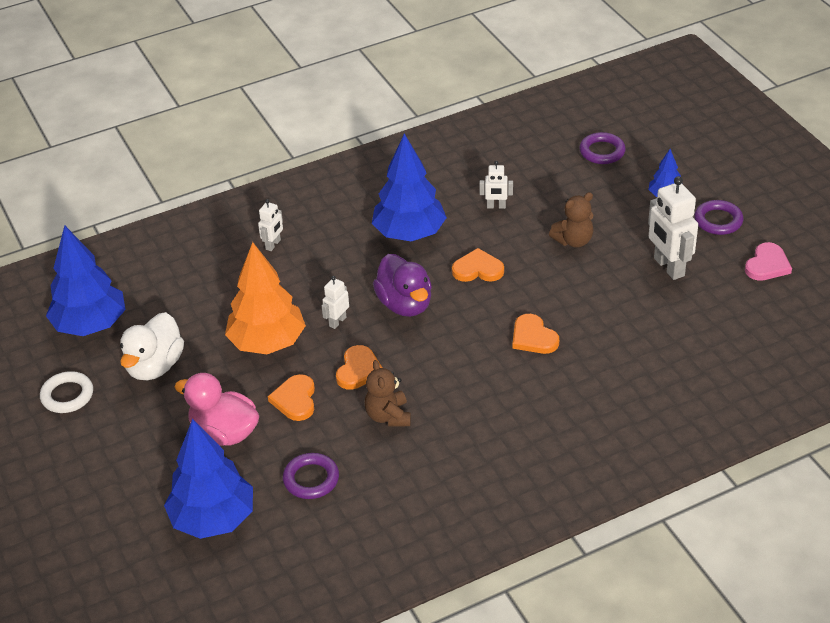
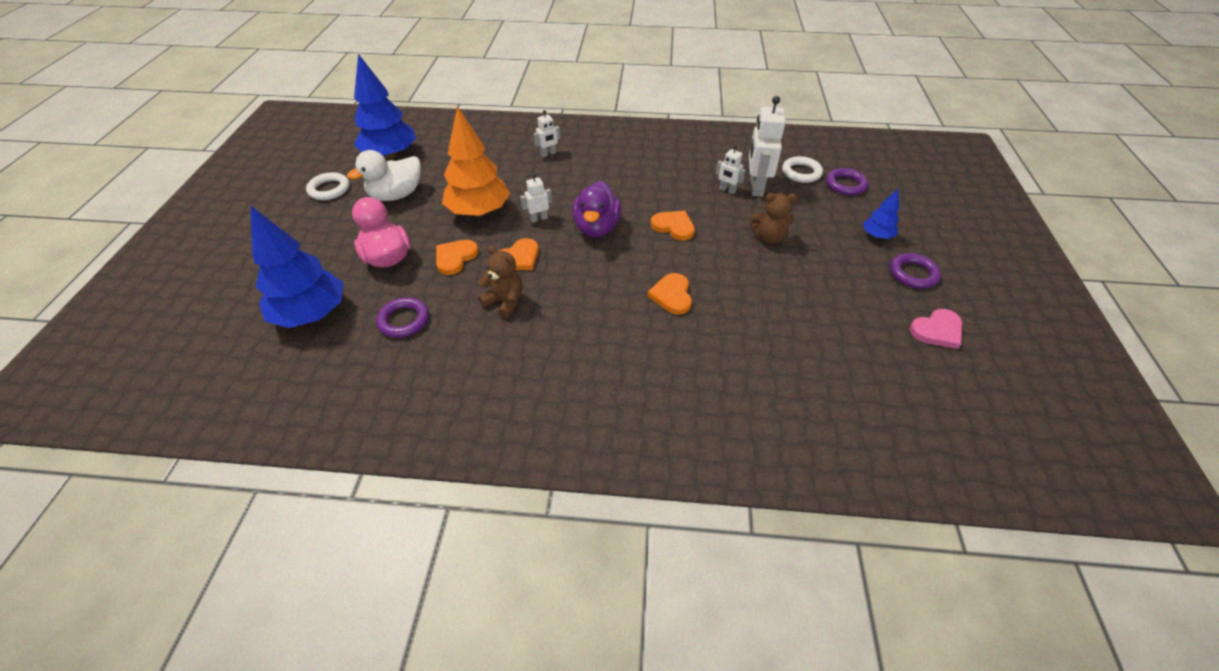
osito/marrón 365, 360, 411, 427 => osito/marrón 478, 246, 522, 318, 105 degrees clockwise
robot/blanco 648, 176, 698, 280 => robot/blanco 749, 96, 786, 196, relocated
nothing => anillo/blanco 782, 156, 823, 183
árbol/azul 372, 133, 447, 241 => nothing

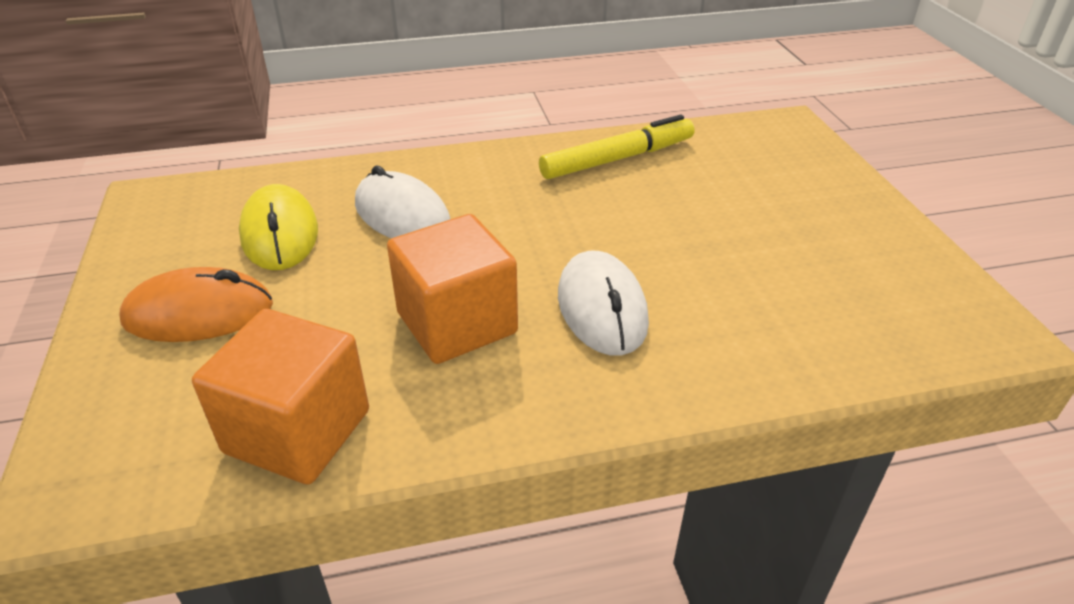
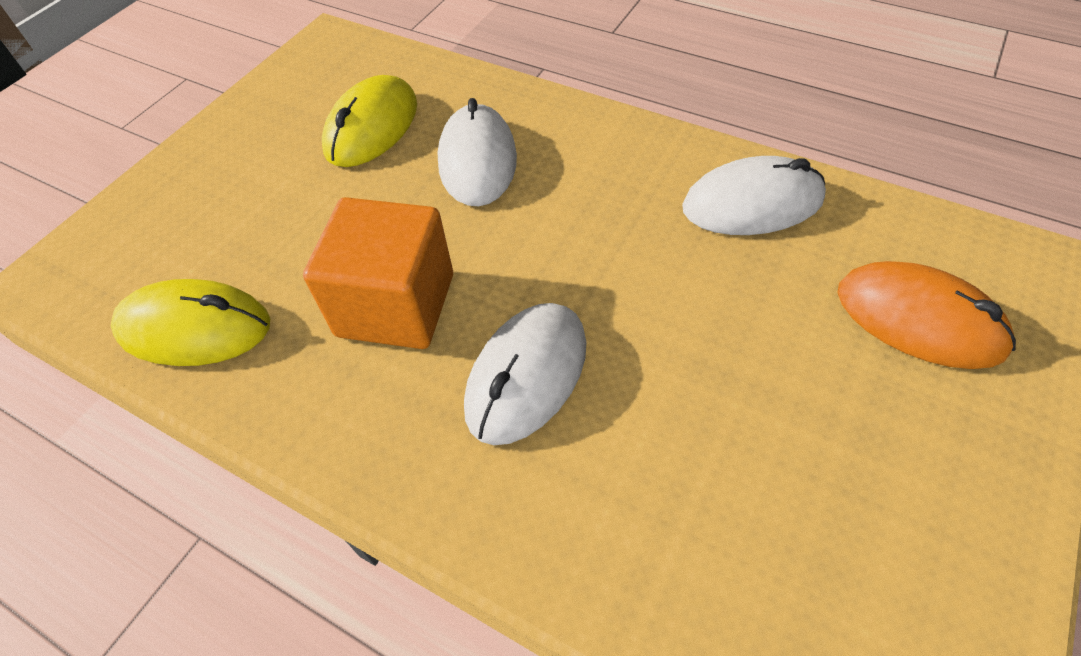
cubo/naranja 192, 309, 369, 485 => ratón/amarillo 111, 279, 270, 366
rotulador/amarillo 539, 115, 695, 179 => ratón/blanco 682, 156, 826, 235
ratón/naranja 119, 267, 273, 342 => ratón/naranja 837, 261, 1016, 369, relocated

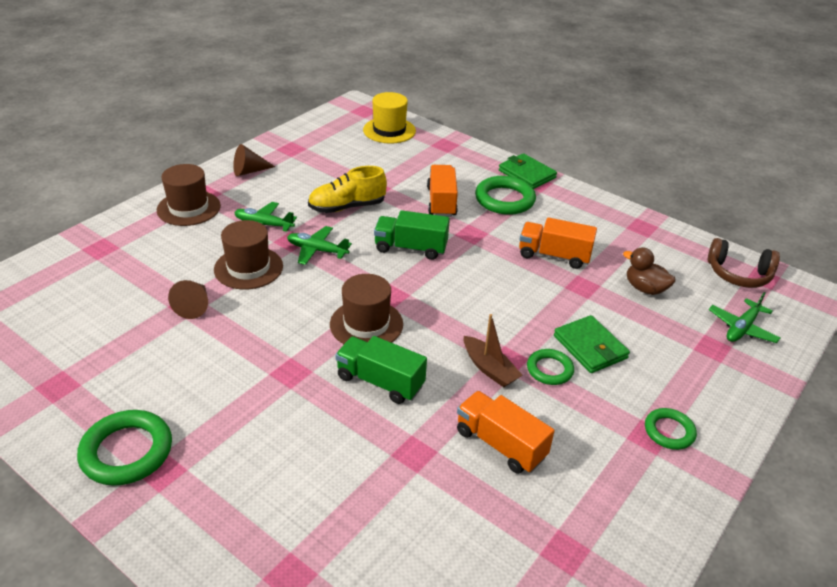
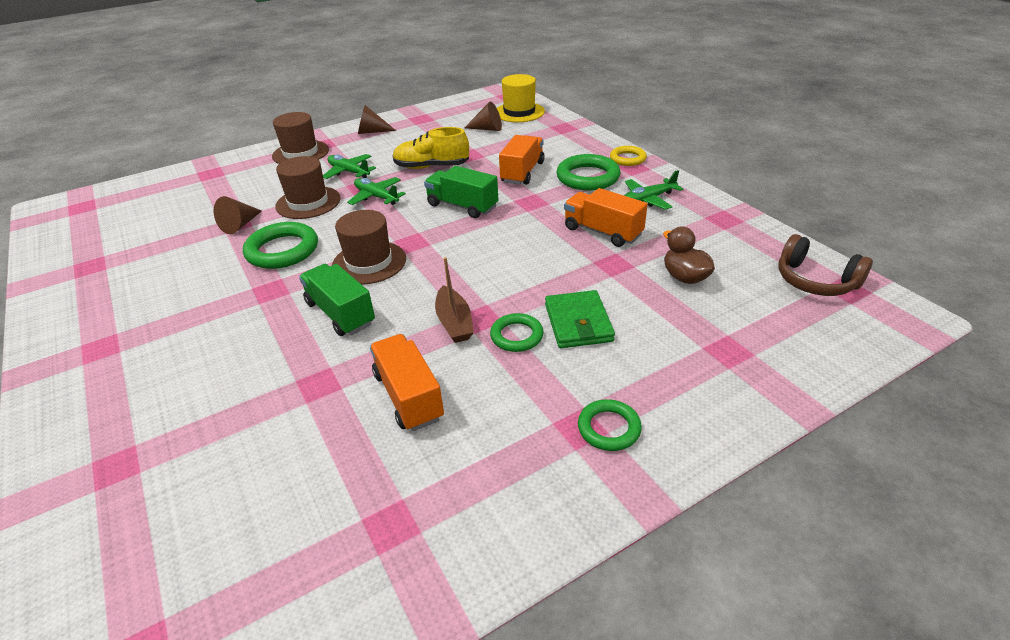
anillo/verde 77, 410, 172, 486 => anillo/verde 243, 222, 318, 269, relocated
nothing => cono/marrón 464, 102, 502, 131
cartera/verde 499, 153, 557, 189 => anillo/amarillo 610, 146, 647, 166
avión/verde 709, 292, 780, 343 => avión/verde 624, 170, 683, 210, relocated

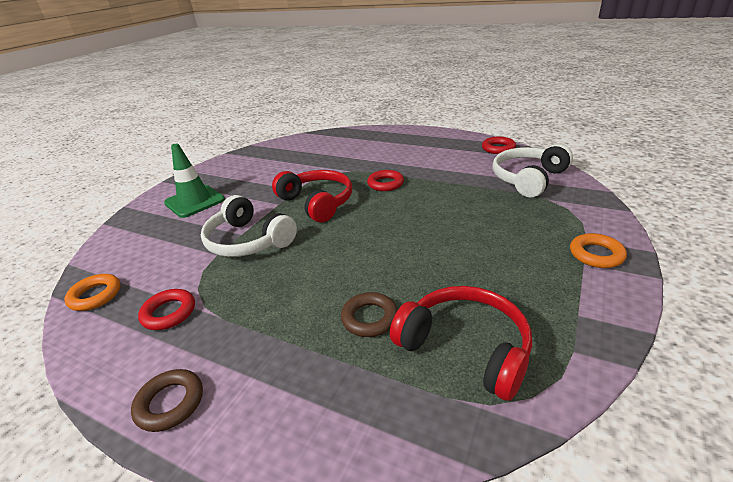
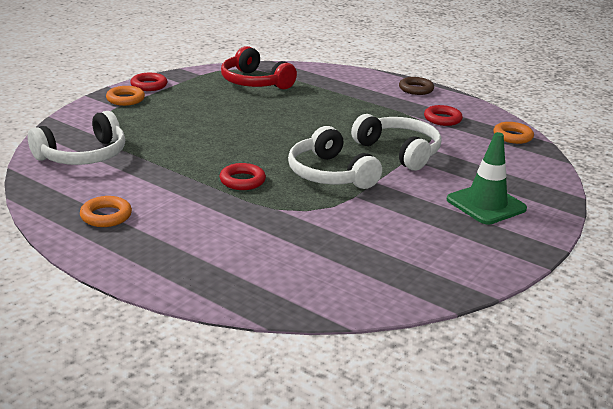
nothing => anillo/naranja 80, 196, 132, 227
anillo/rojo 482, 137, 516, 154 => anillo/rojo 130, 73, 167, 91, relocated
auriculares/rojo 272, 170, 352, 223 => auriculares/blanco 288, 126, 382, 189
anillo/marrón 341, 292, 398, 337 => nothing

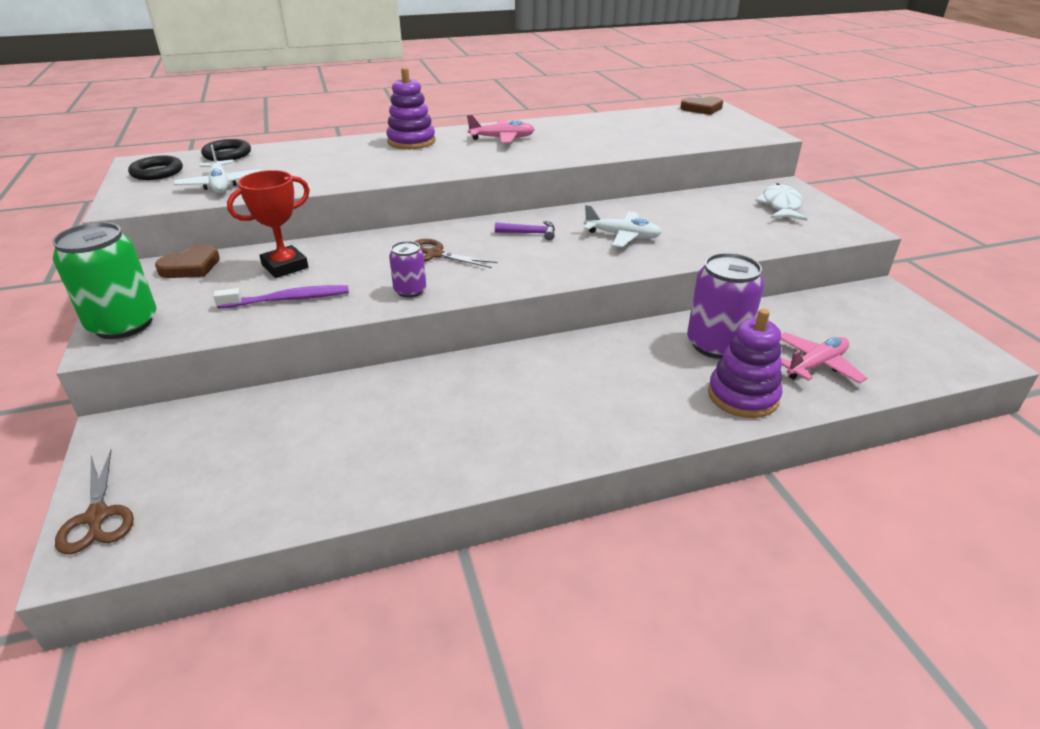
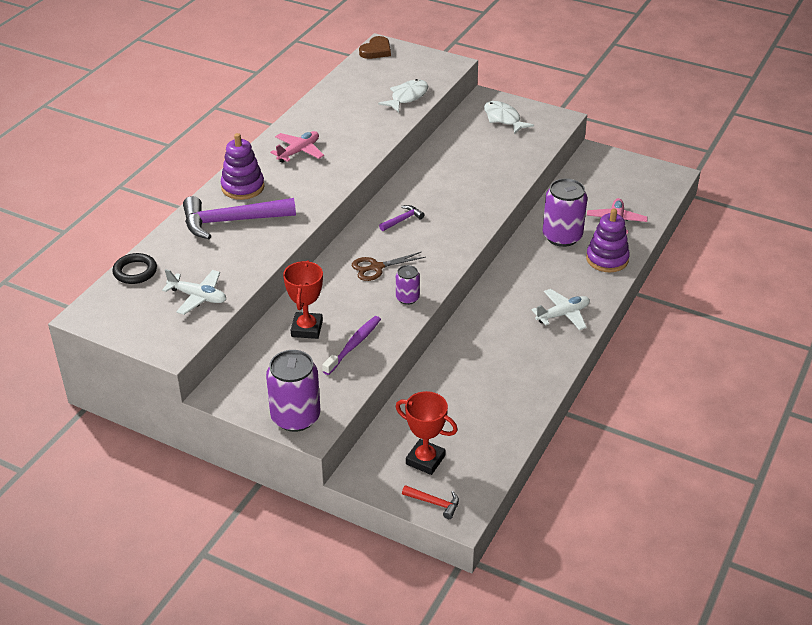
nothing => martillo/morado 183, 196, 296, 239
lata/verde 52, 222, 157, 339 => lata/morado 266, 350, 320, 432
nothing => pez/blanco 378, 79, 428, 112
nothing => trofeo/rojo 396, 391, 458, 475
tijeras/marrón 55, 450, 134, 554 => martillo/rojo 402, 485, 459, 519
avión/blanco 584, 205, 662, 247 => avión/blanco 531, 289, 590, 330, relocated
anillo/negro 128, 156, 183, 180 => nothing
corazón/marrón 155, 244, 220, 278 => nothing

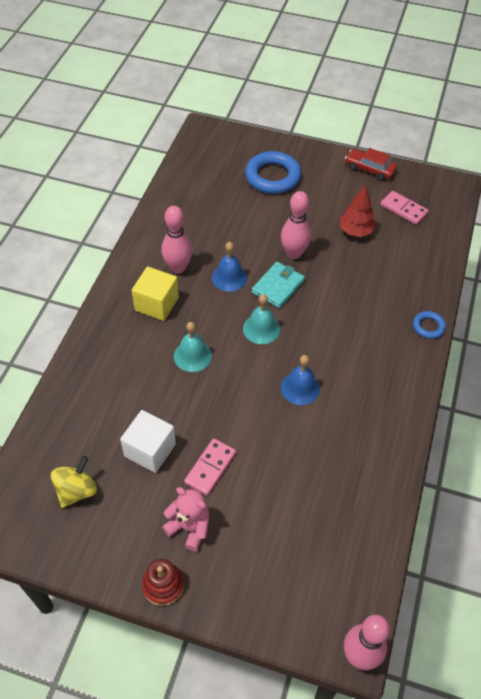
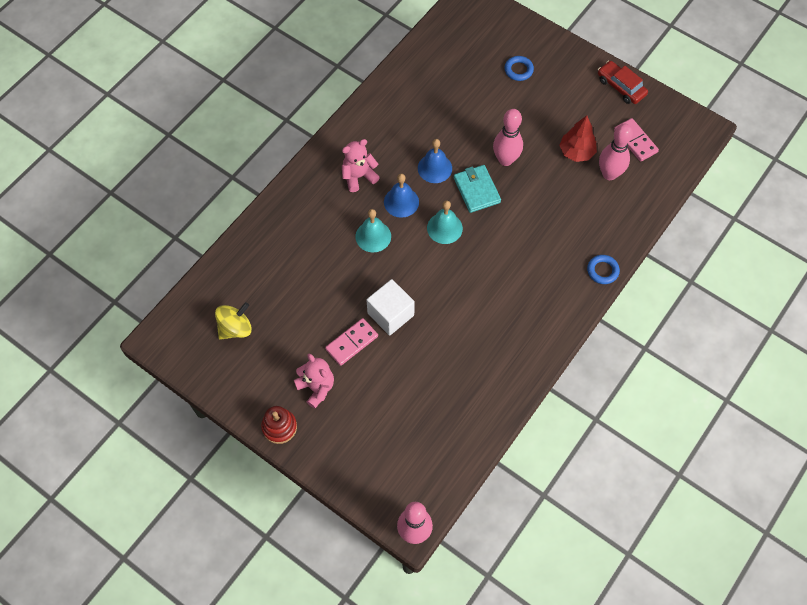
cubo/amarillo 132, 266, 179, 321 => osito/rosa 342, 139, 380, 192
cubo/blanco 120, 410, 176, 473 => cubo/blanco 367, 279, 415, 336, relocated
campana/azul 281, 355, 320, 405 => campana/azul 384, 174, 419, 218, relocated
cartera/turquesa 252, 262, 305, 308 => cartera/turquesa 454, 165, 501, 213, 75 degrees counterclockwise
anillo/azul 245, 151, 301, 194 => anillo/azul 505, 56, 534, 81, x0.51
bolo/rosa 161, 206, 192, 274 => bolo/rosa 599, 124, 633, 180, relocated

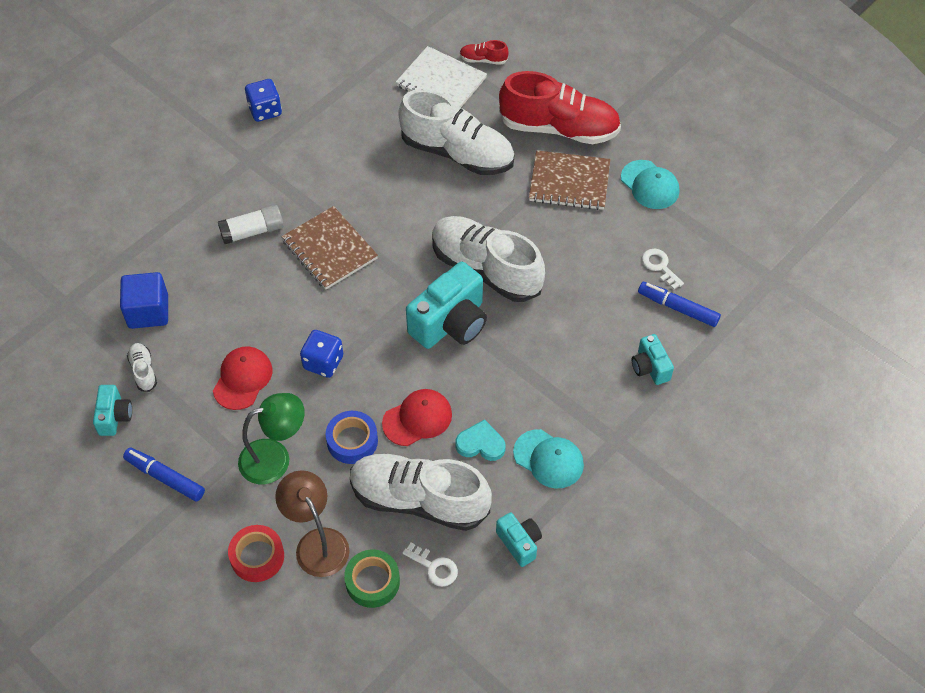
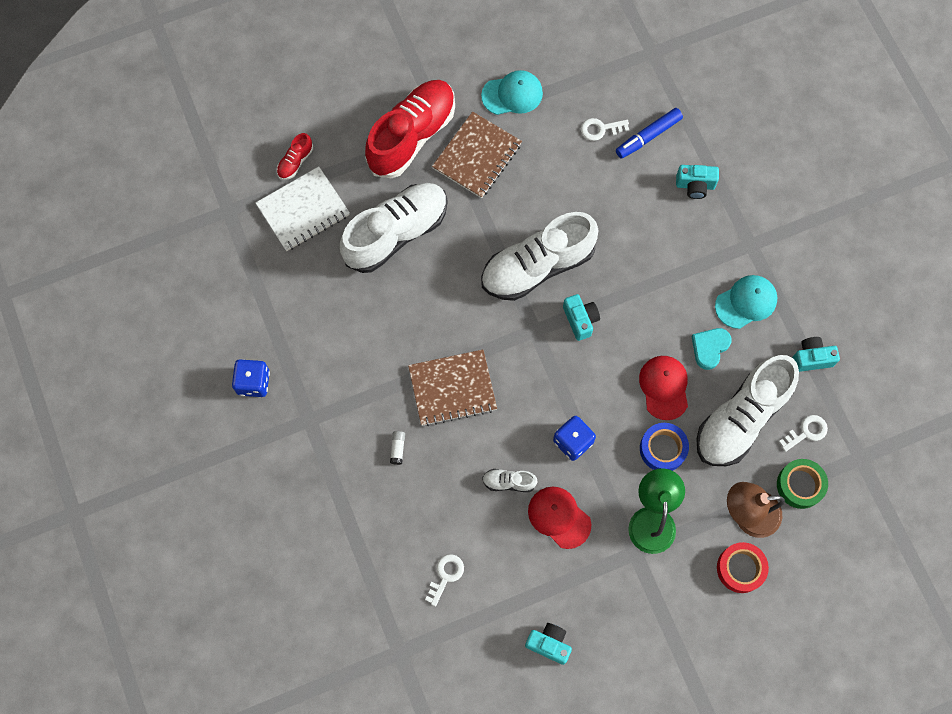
barra de pegamento/blanco 218, 205, 284, 244 => barra de pegamento/blanco 390, 431, 405, 465, x0.51
cubo/azul 120, 272, 168, 329 => llave/blanco 425, 554, 464, 607
zapato/blanco 127, 343, 157, 392 => zapato/blanco 482, 469, 538, 492, relocated
cámara/turquesa 406, 262, 487, 349 => cámara/turquesa 563, 294, 600, 341, x0.53
rotulador/azul 123, 448, 205, 502 => nothing

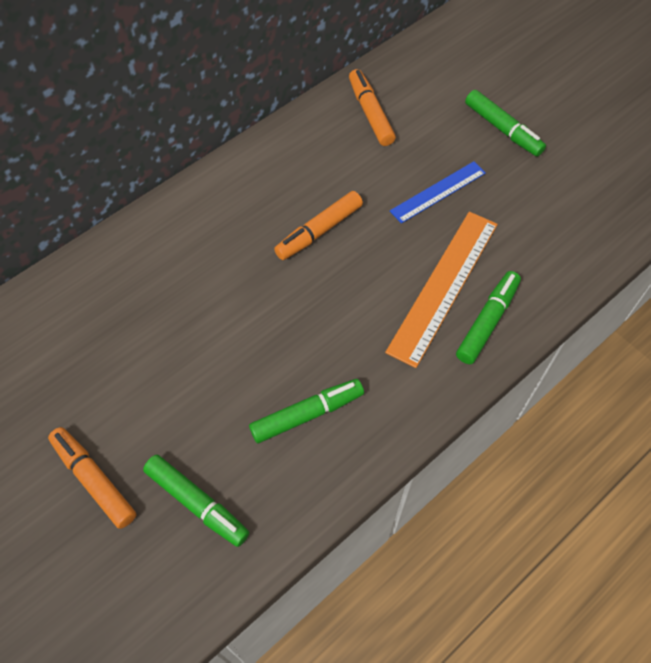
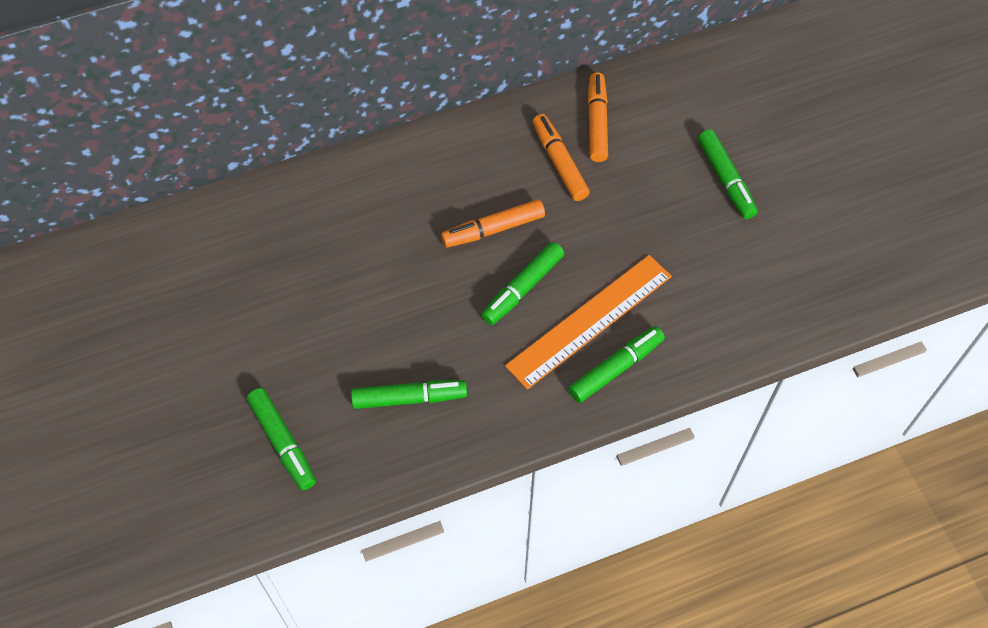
nothing => rotulador/verde 481, 242, 564, 325
rotulador/naranja 48, 427, 136, 529 => rotulador/naranja 533, 114, 590, 201, relocated
regla/azul 390, 161, 486, 224 => nothing

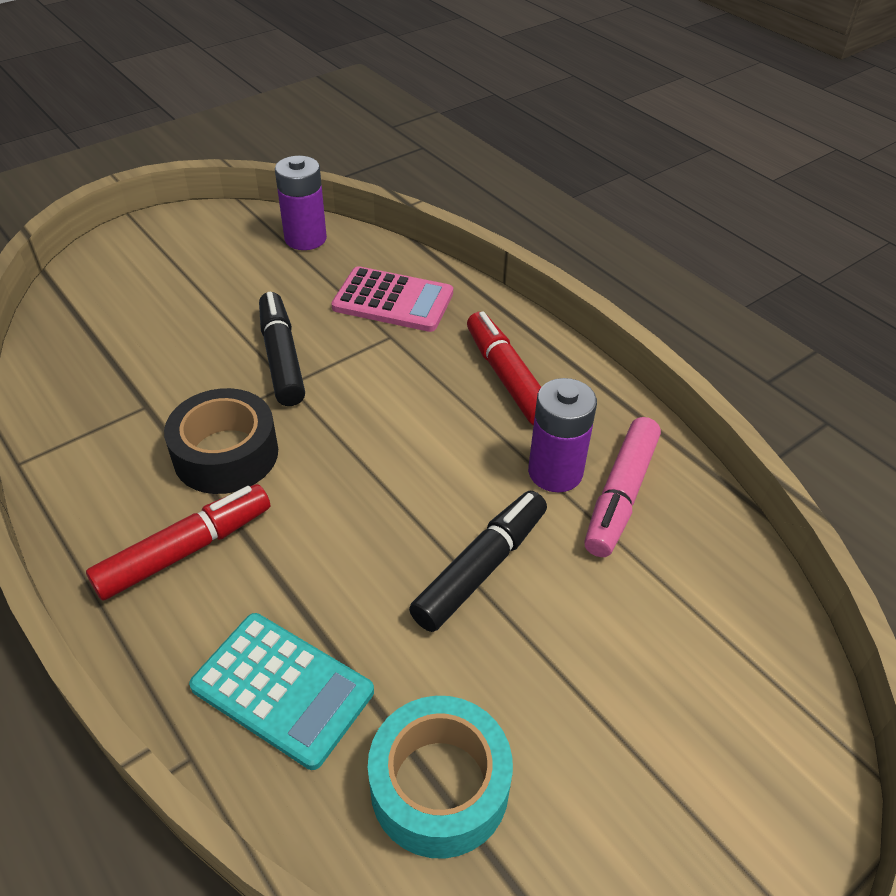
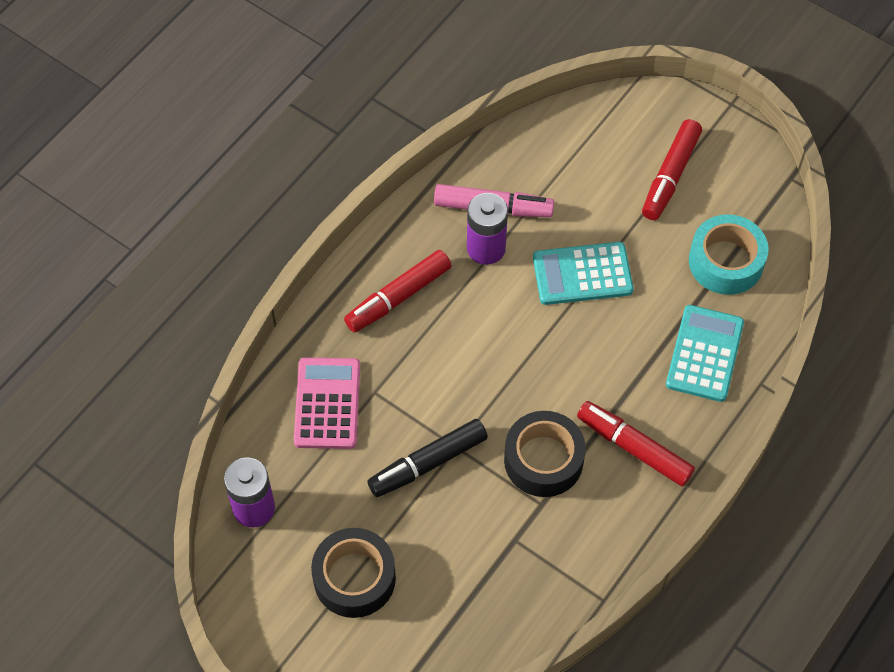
nothing => cinta adhesiva/negro 311, 528, 396, 618
rotulador/negro 409, 491, 547, 632 => calculadora/turquesa 533, 242, 634, 305
nothing => rotulador/rojo 642, 119, 702, 220

